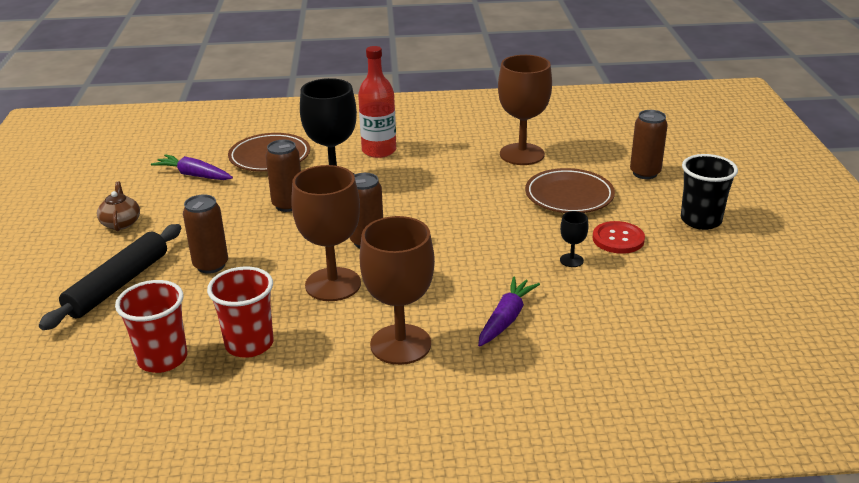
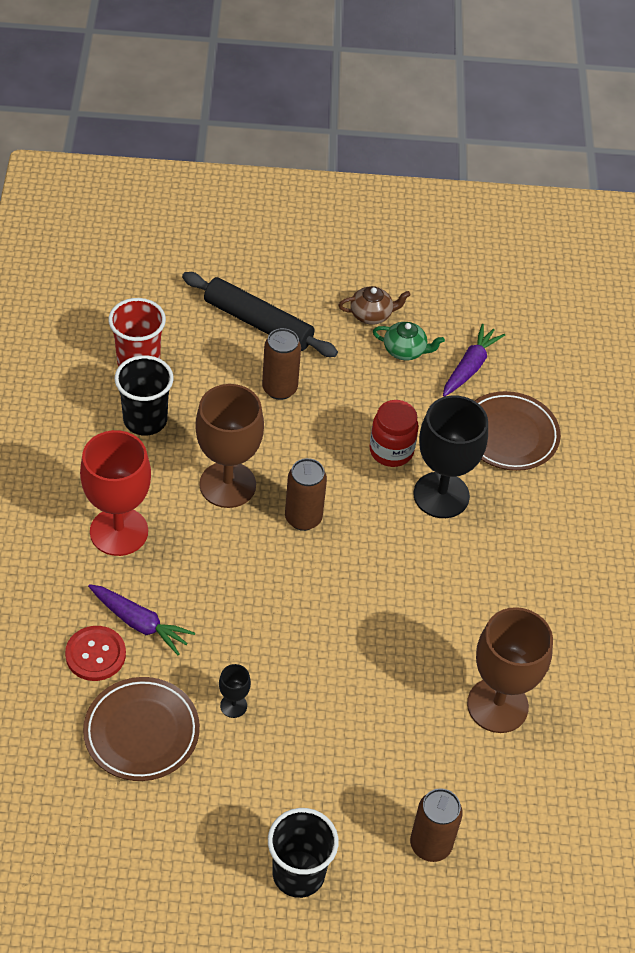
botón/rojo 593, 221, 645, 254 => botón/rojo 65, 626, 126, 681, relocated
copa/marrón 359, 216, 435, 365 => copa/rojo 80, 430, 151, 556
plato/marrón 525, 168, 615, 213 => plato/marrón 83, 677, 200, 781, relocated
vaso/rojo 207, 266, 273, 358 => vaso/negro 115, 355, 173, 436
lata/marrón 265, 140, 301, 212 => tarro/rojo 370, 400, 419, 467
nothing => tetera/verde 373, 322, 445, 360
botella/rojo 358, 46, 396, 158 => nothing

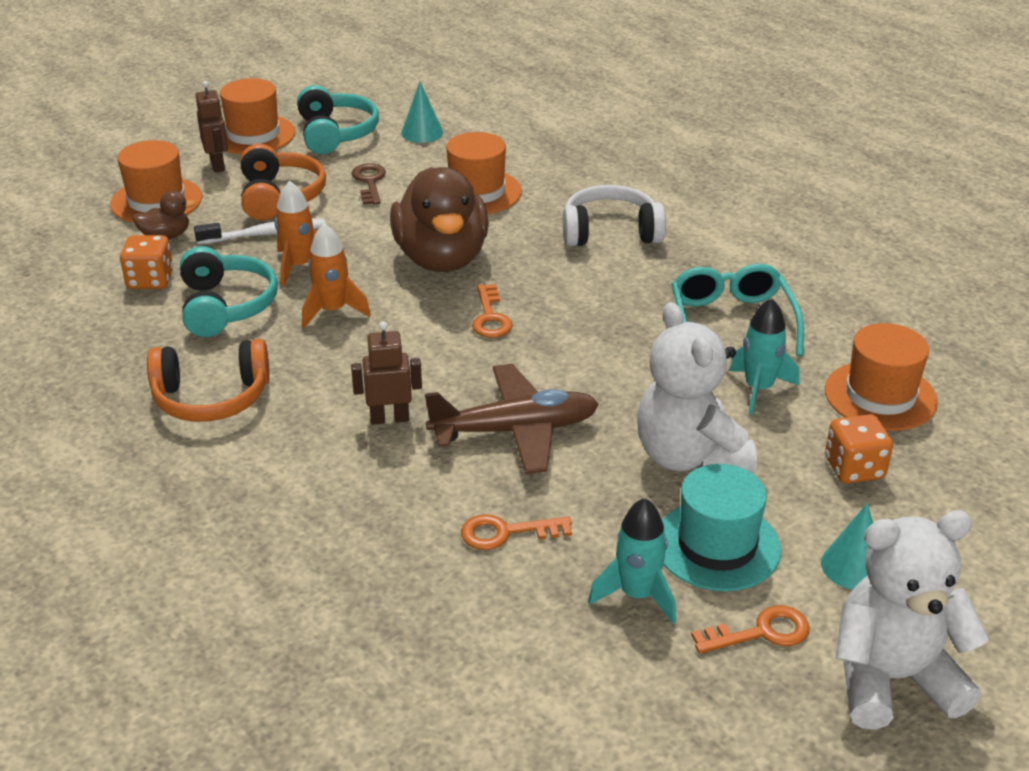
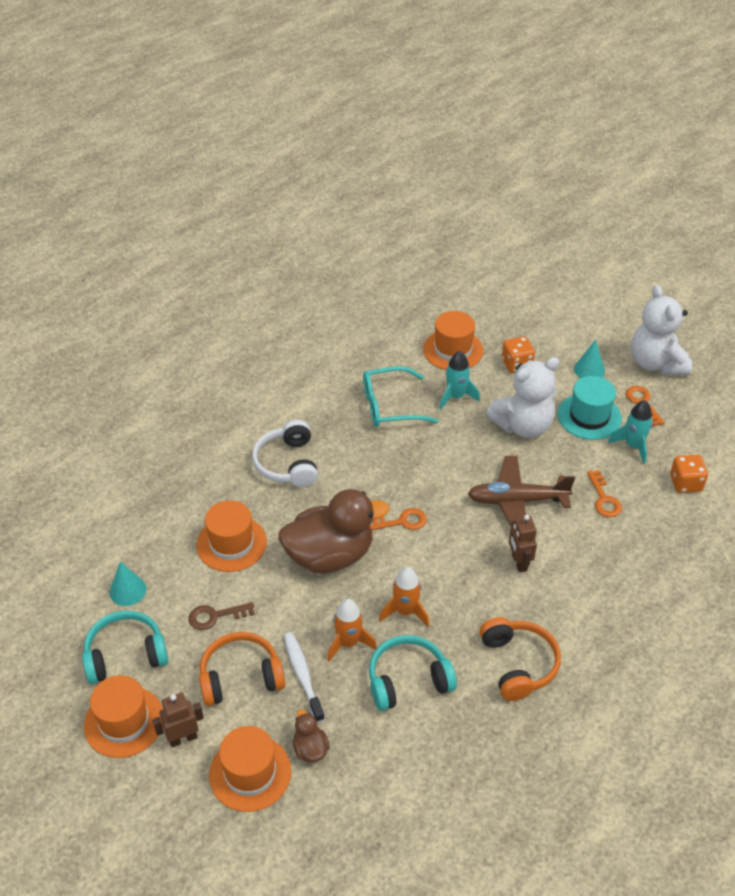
avión/marrón 425, 364, 599, 474 => avión/marrón 468, 456, 575, 527, 75 degrees counterclockwise
dado/naranja 120, 235, 173, 289 => dado/naranja 670, 455, 708, 493, relocated

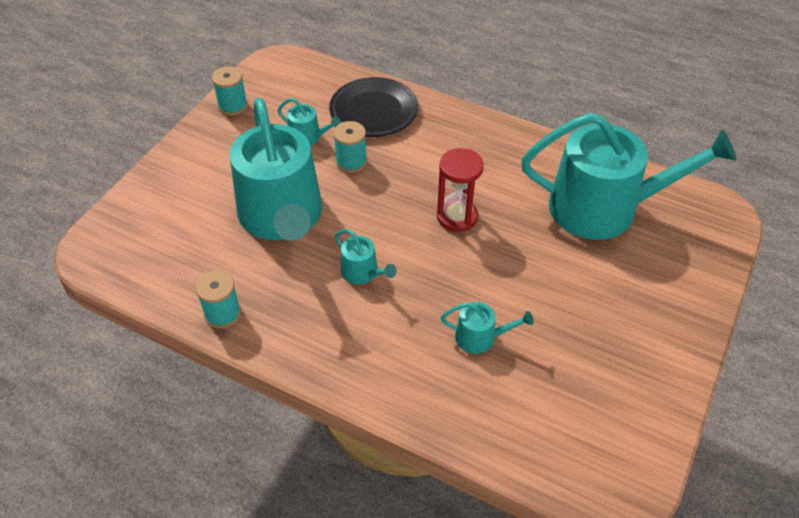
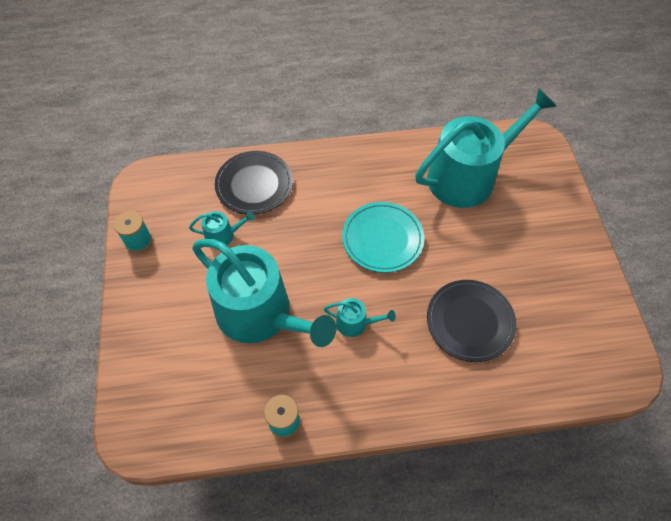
reloj de arena/rojo 437, 148, 484, 232 => plato/turquesa 342, 202, 424, 273
regadera/turquesa 441, 302, 534, 354 => plato/negro 427, 280, 516, 362
carrete/turquesa 333, 121, 367, 173 => nothing

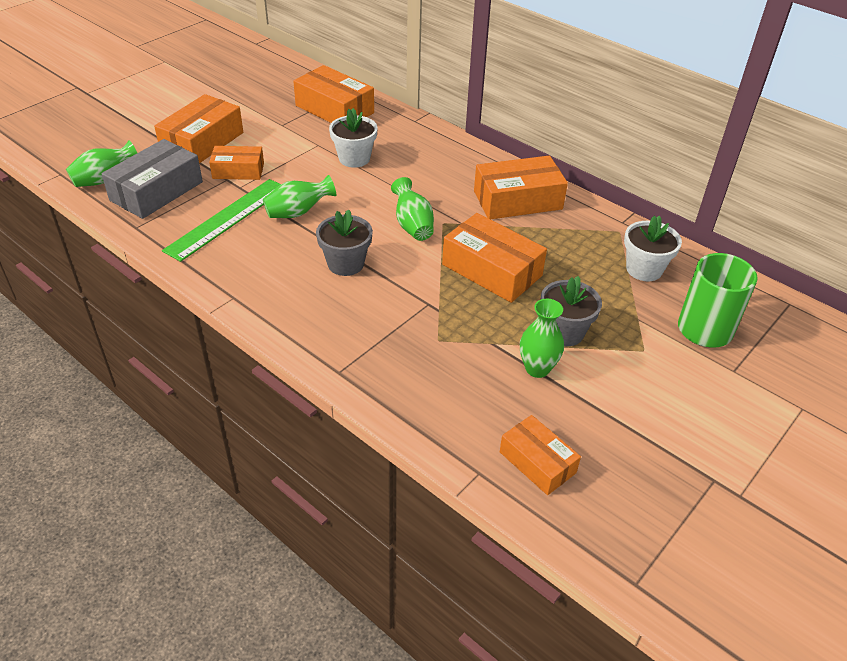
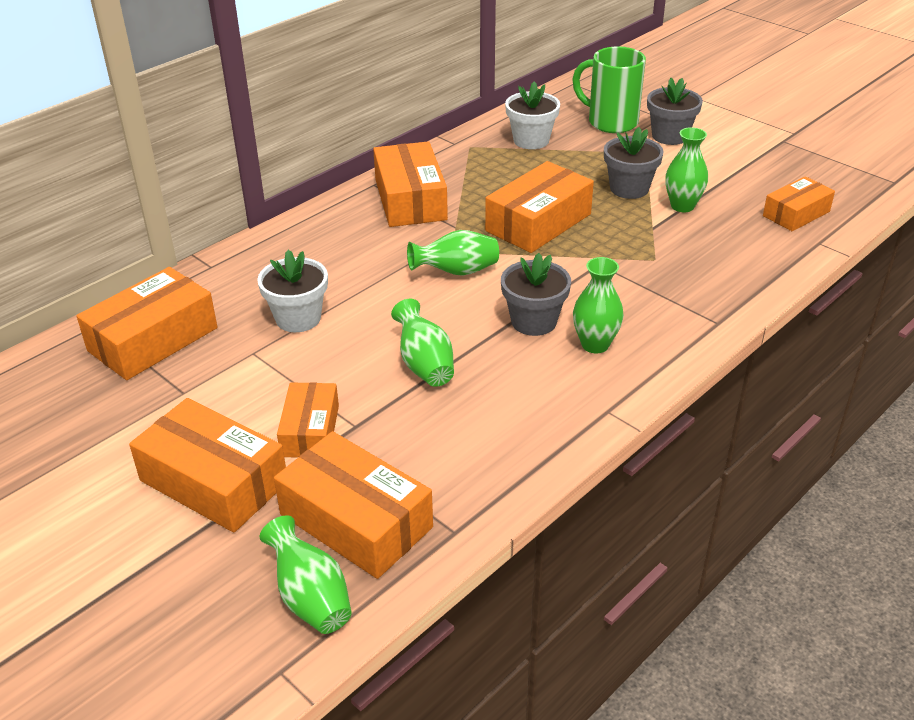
caja/gris 101, 139, 203, 219 => caja/naranja 274, 431, 433, 579
nothing => florero/verde 573, 257, 624, 353
nothing => maceta/gris 647, 78, 703, 145
regla/verde 162, 179, 281, 262 => nothing

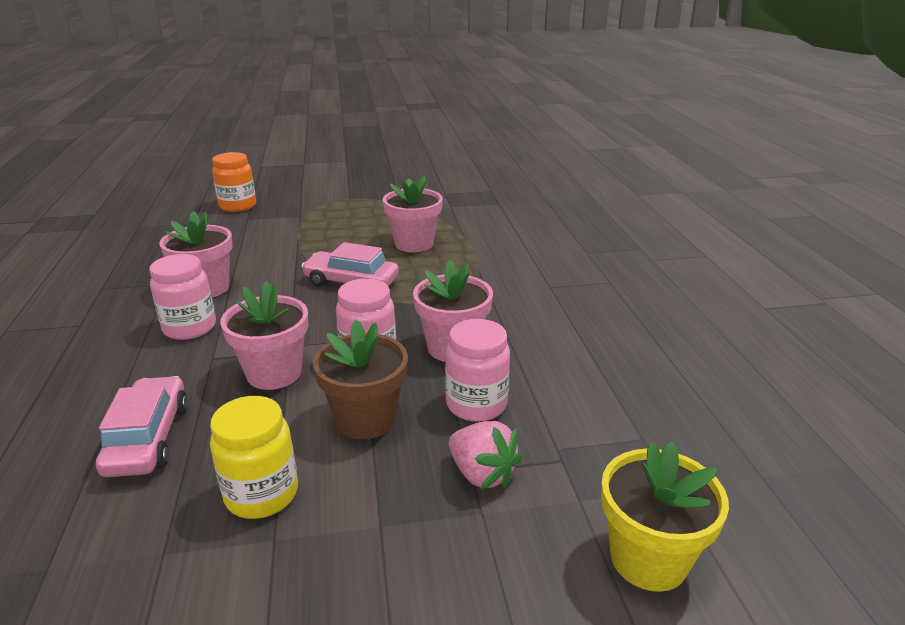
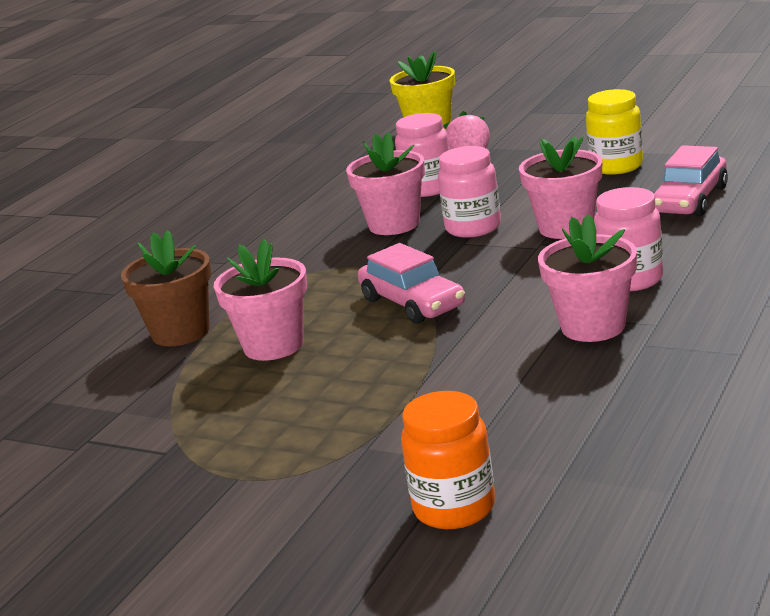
maceta/marrón 313, 320, 408, 439 => maceta/marrón 121, 230, 211, 346, relocated

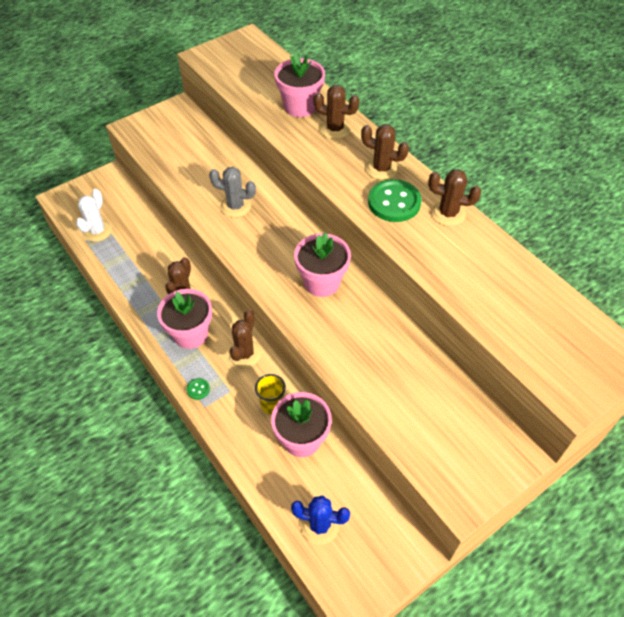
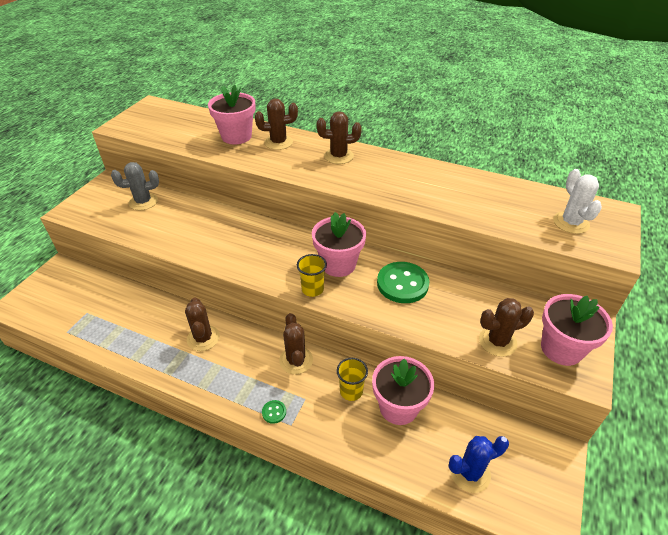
cactus/gris 209, 167, 256, 217 => cactus/gris 111, 162, 159, 210, relocated
nothing => vaso/amarillo 297, 254, 327, 297
botón/verde 368, 179, 421, 222 => botón/verde 377, 262, 430, 303, relocated
cactus/marrón 428, 169, 481, 226 => cactus/marrón 479, 298, 534, 357, relocated
maceta/rosa 157, 289, 212, 349 => maceta/rosa 541, 294, 613, 366, relocated
cactus/blanco 76, 189, 112, 242 => cactus/blanco 553, 169, 602, 234, relocated

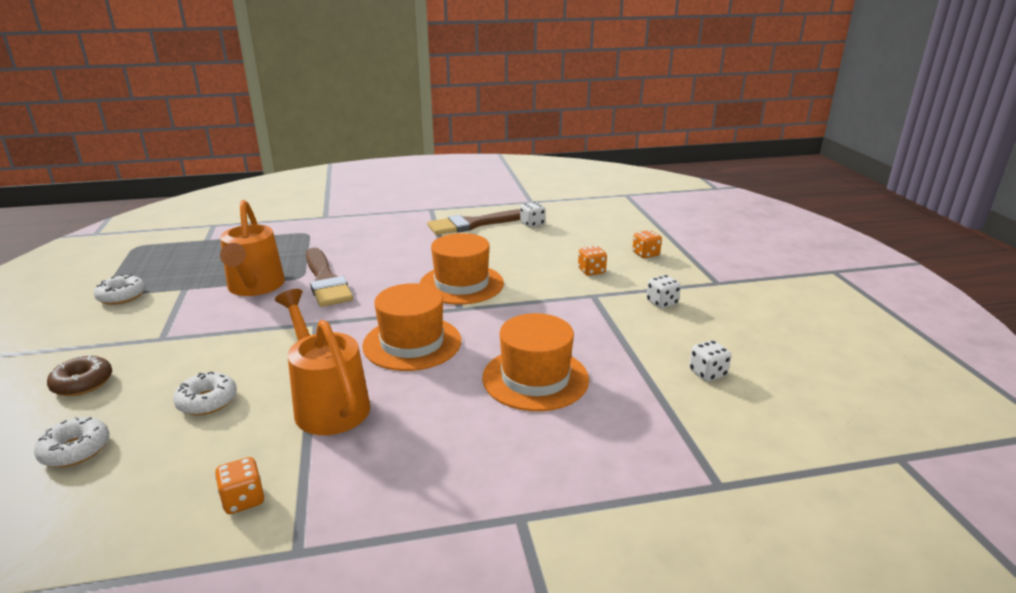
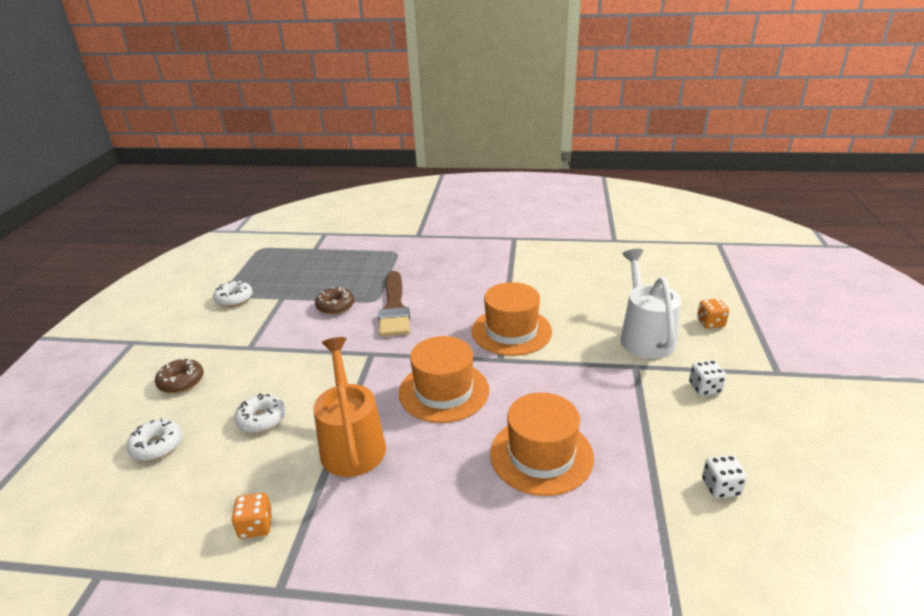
regadera/naranja 220, 200, 285, 296 => rosquilla/marrón 315, 287, 354, 314
dado/naranja 578, 246, 607, 276 => regadera/blanco 620, 249, 681, 359
pincel/marrón 427, 209, 520, 235 => nothing
dado/blanco 520, 202, 545, 227 => nothing

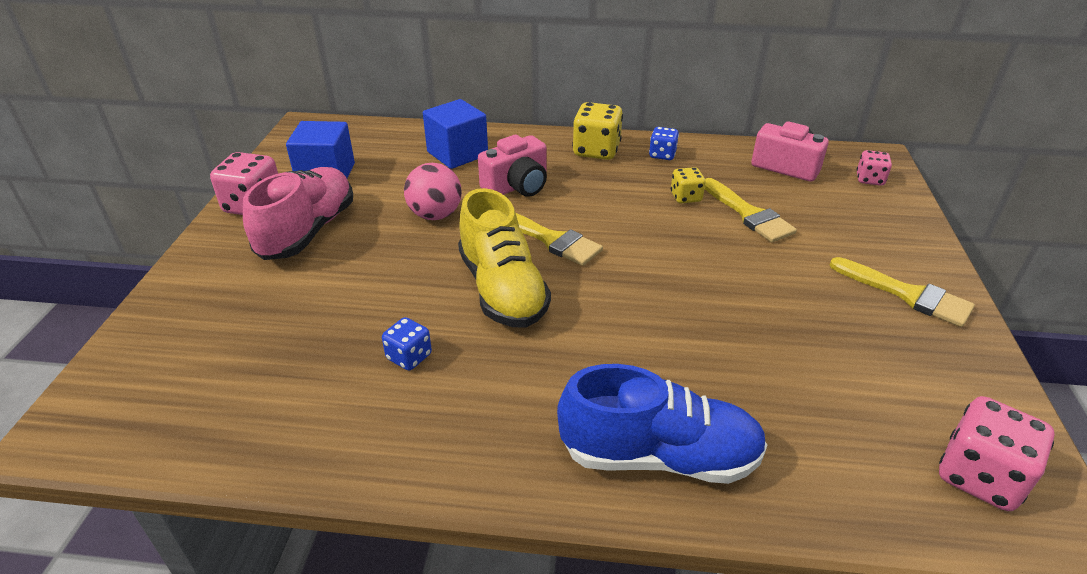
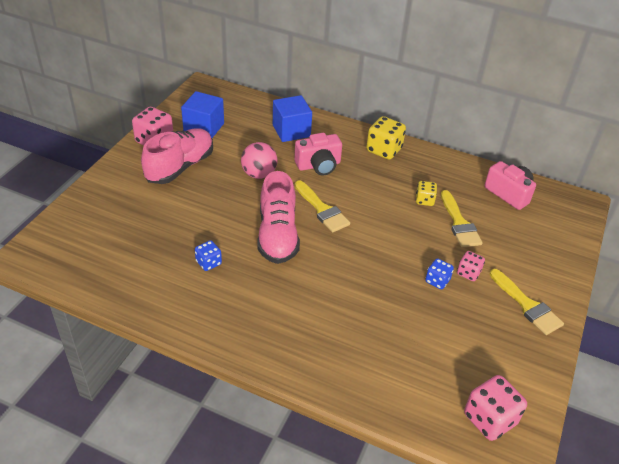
zapato/amarillo 458, 188, 551, 328 => zapato/rosa 257, 171, 300, 264
dado/azul 649, 127, 679, 160 => dado/azul 425, 258, 454, 289, relocated
dado/rosa 856, 150, 892, 186 => dado/rosa 457, 251, 485, 281, relocated
zapato/azul 557, 364, 767, 484 => nothing

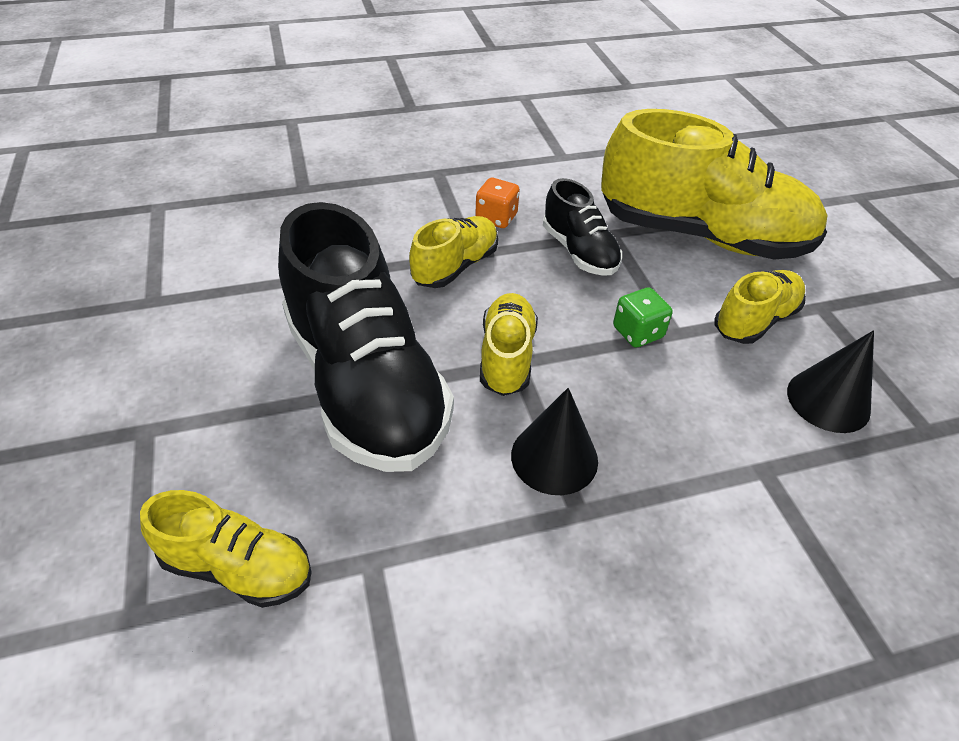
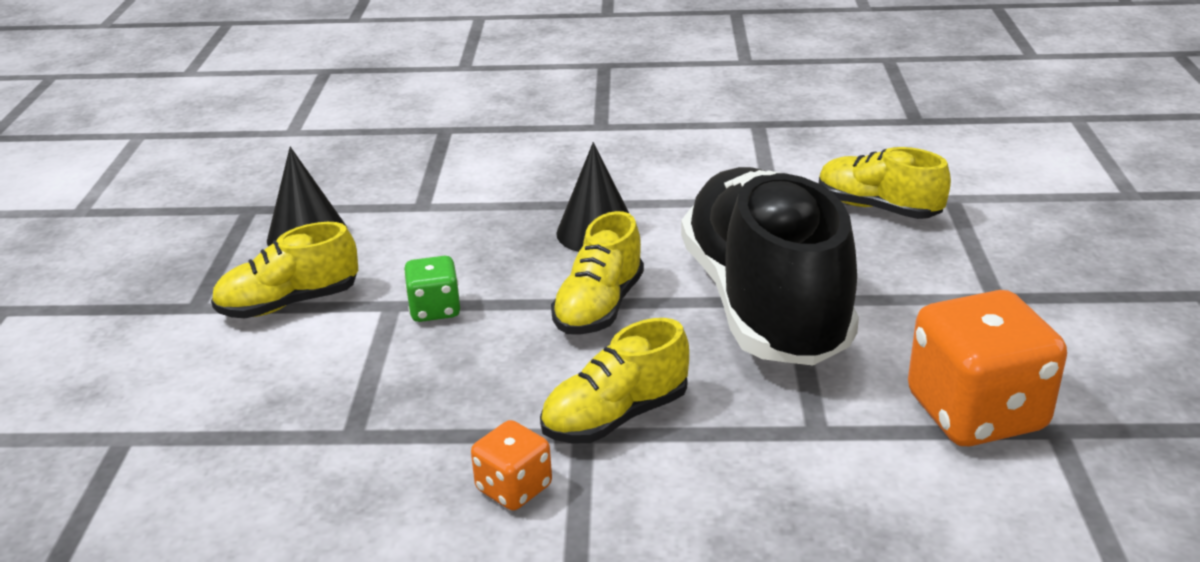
nothing => dado/naranja 908, 290, 1067, 446
zapato/negro 543, 178, 622, 276 => nothing
zapato/amarillo 601, 109, 828, 260 => nothing

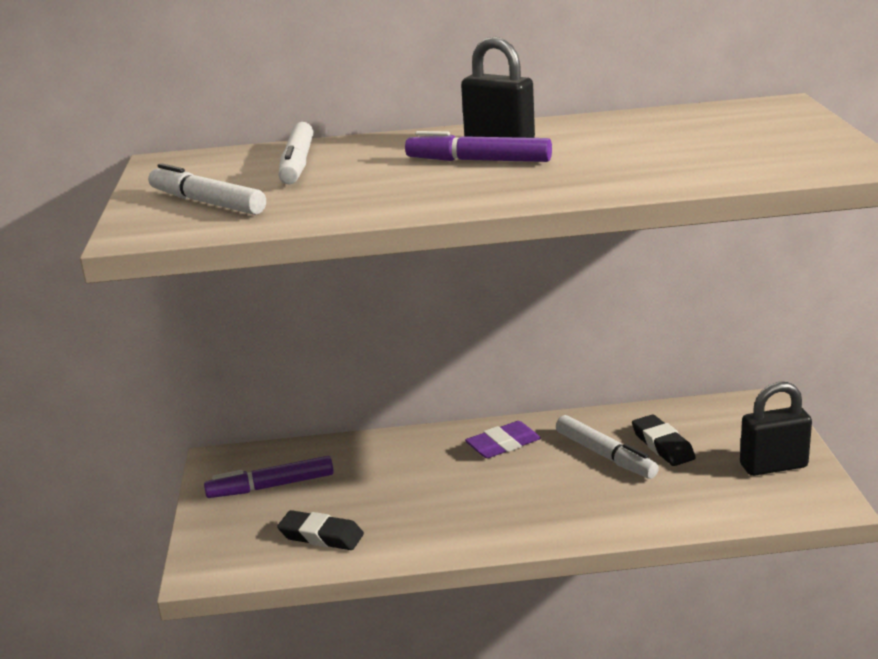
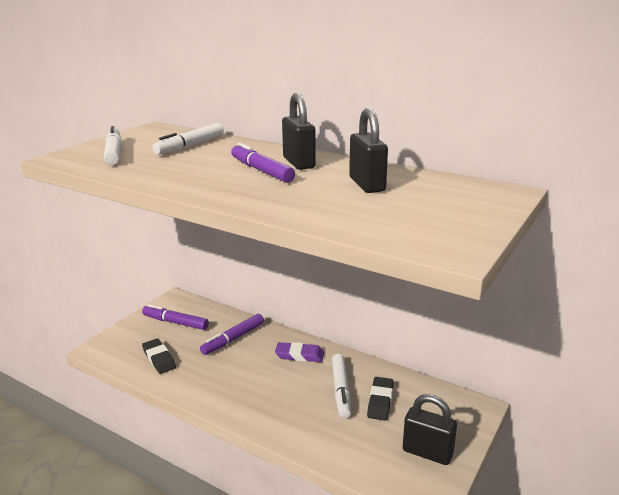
nothing => rotulador/morado 200, 314, 264, 355
nothing => candado/negro 349, 108, 388, 193

